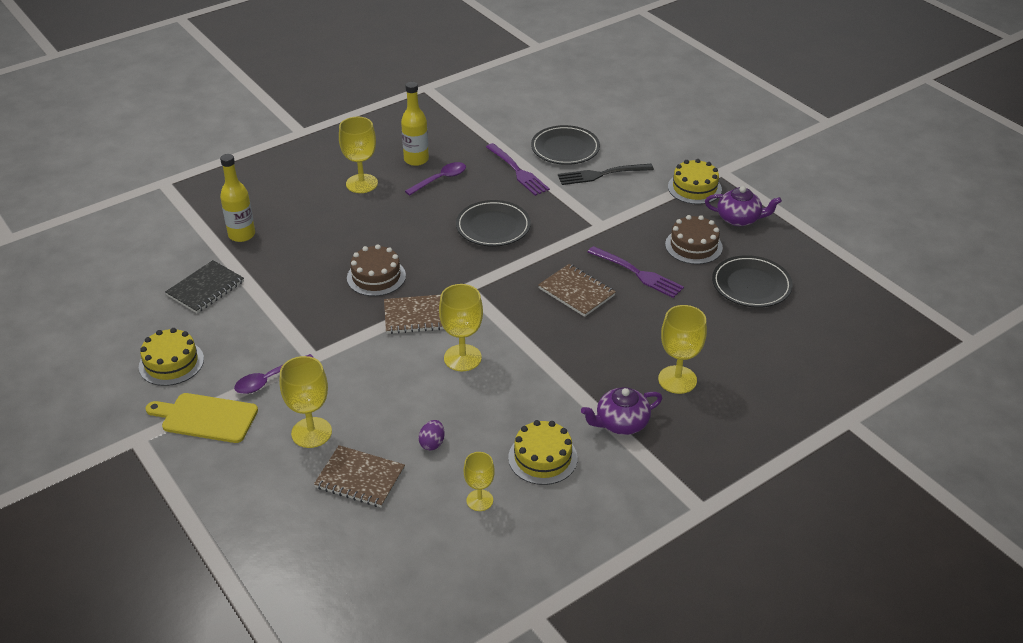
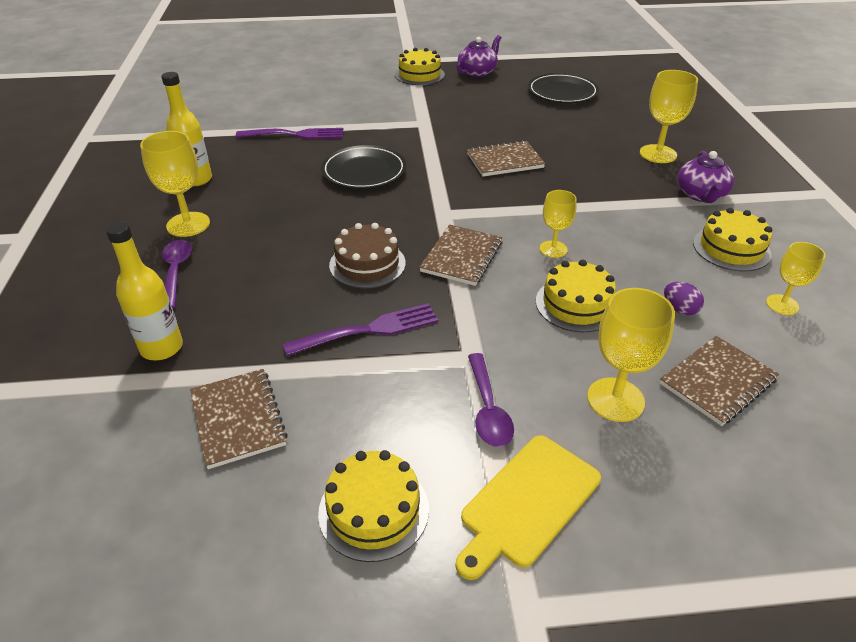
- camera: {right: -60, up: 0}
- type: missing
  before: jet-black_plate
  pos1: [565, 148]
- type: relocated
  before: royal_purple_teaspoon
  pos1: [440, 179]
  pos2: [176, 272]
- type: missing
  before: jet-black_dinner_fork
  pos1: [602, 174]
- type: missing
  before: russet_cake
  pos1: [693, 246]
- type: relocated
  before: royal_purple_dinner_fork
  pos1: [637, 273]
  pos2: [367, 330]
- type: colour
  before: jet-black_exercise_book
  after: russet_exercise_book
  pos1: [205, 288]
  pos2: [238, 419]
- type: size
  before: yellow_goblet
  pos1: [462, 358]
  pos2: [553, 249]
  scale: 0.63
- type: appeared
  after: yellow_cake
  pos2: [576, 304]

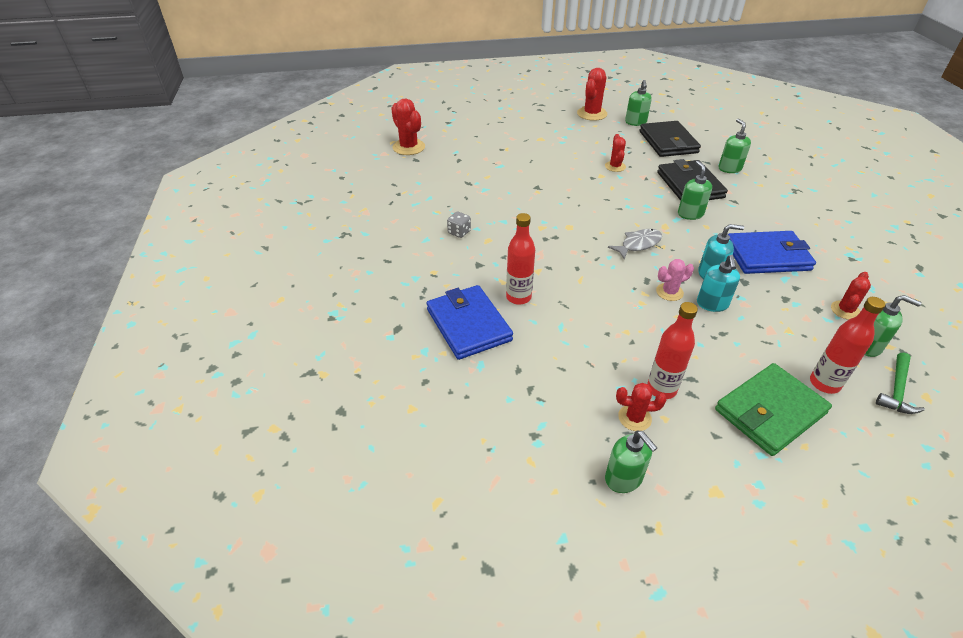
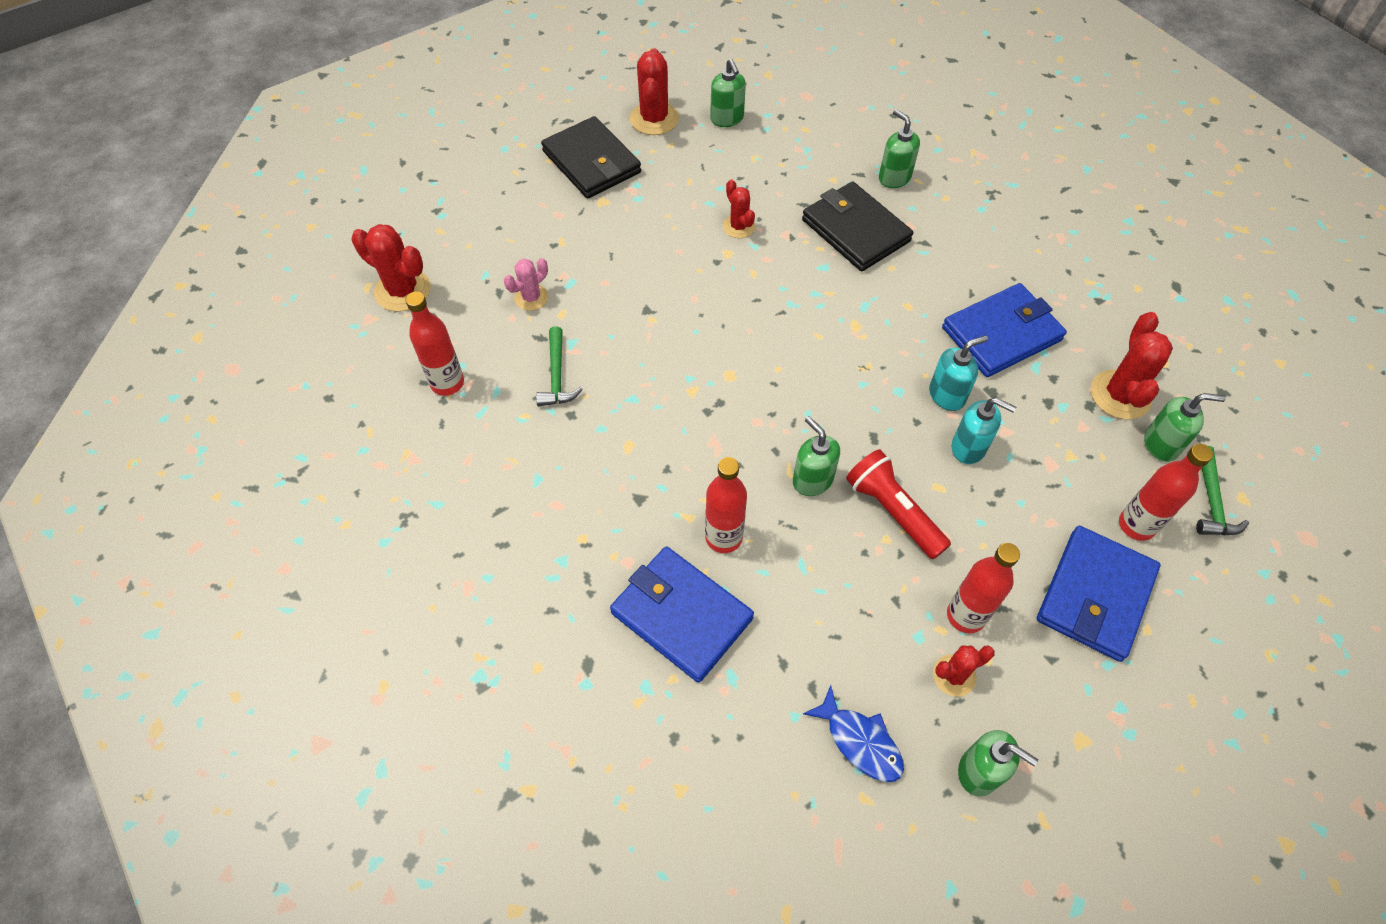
- camera: {right: -25, up: 15}
- type: relocated
  before: jet-black_wallet
  pos1: [668, 142]
  pos2: [592, 162]
- type: relocated
  before: green_soap_pump
  pos1: [690, 214]
  pos2: [812, 480]
- type: missing
  before: grey_die
  pos1: [459, 232]
- type: missing
  before: grey_fish_figure
  pos1: [638, 244]
- type: spun
  before: turquoise_soap_pump
  pos1: [712, 304]
  pos2: [969, 448]
  turn: -45
- type: relocated
  before: rose-pink_prickly_plant
  pos1: [669, 292]
  pos2: [531, 297]
- type: size
  before: crimson_prickly_plant
  pos1: [845, 310]
  pos2: [1120, 395]
  scale: 1.65
- type: colour
  before: green_wallet
  after: blue_wallet
  pos1: [770, 412]
  pos2: [1095, 595]
- type: appeared
  after: crimson_drink_bottle
  pos2: [447, 383]
- type: appeared
  after: green_carpenter's_hammer
  pos2: [557, 375]
- type: appeared
  after: crimson_torch
  pos2: [893, 511]
- type: appeared
  after: blue_fish_figure
  pos2: [860, 741]

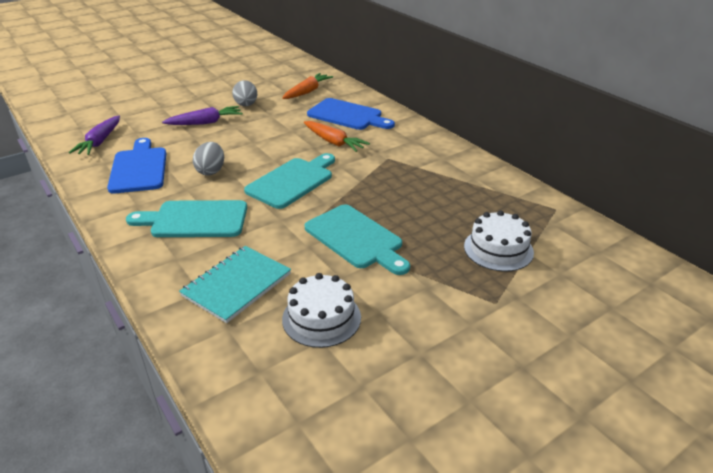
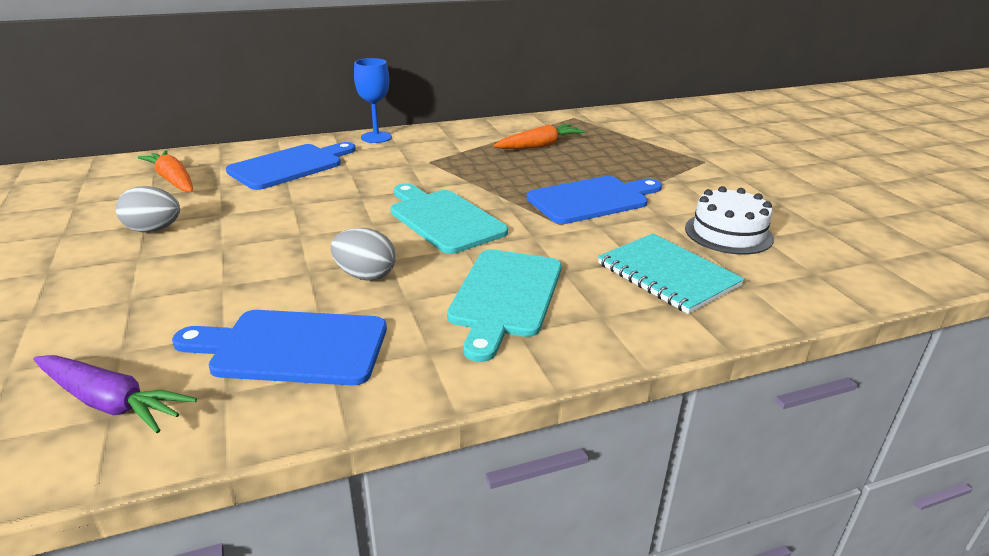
- camera: {right: -75, up: -5}
- type: missing
  before: royal_purple_carrot
  pos1: [205, 122]
- type: relocated
  before: orange_carrot
  pos1: [334, 142]
  pos2: [539, 146]
- type: colour
  before: turquoise_cutting_board
  after: blue_cutting_board
  pos1: [356, 239]
  pos2: [592, 200]
- type: missing
  before: white_cake
  pos1: [498, 249]
- type: appeared
  after: blue_goblet
  pos2: [376, 137]

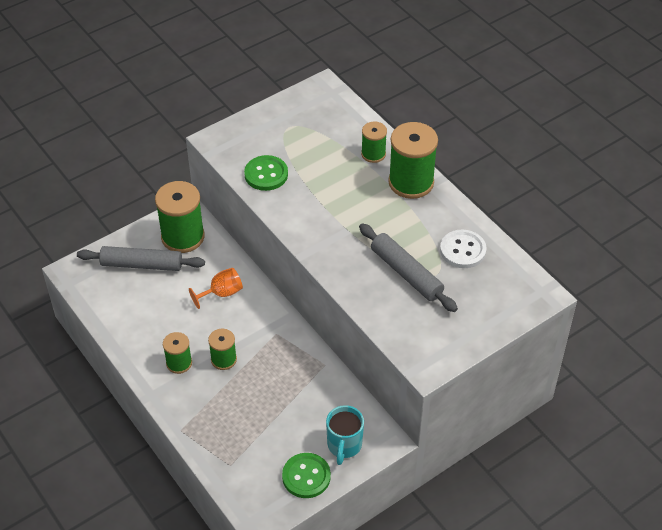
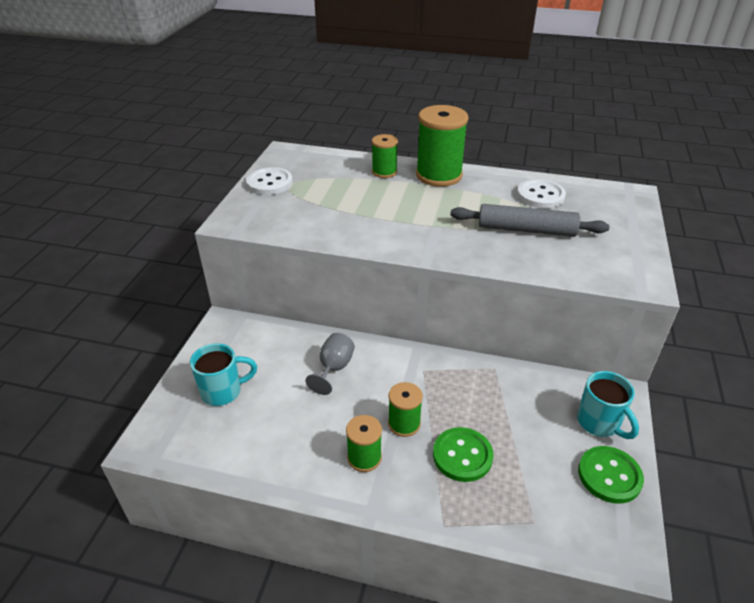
- camera: {right: -40, up: -10}
- type: relocated
  before: green_shirt_button
  pos1: [266, 174]
  pos2: [462, 456]
- type: missing
  before: green_reel_of_thread
  pos1: [183, 237]
- type: exchanged
  before: grey_pastry_roller
  after: turquoise_coffee_mug
  pos1: [142, 265]
  pos2: [223, 391]
- type: colour
  before: orange_goblet
  after: grey_goblet
  pos1: [221, 293]
  pos2: [334, 368]
- type: appeared
  after: white_shirt_button
  pos2: [269, 183]

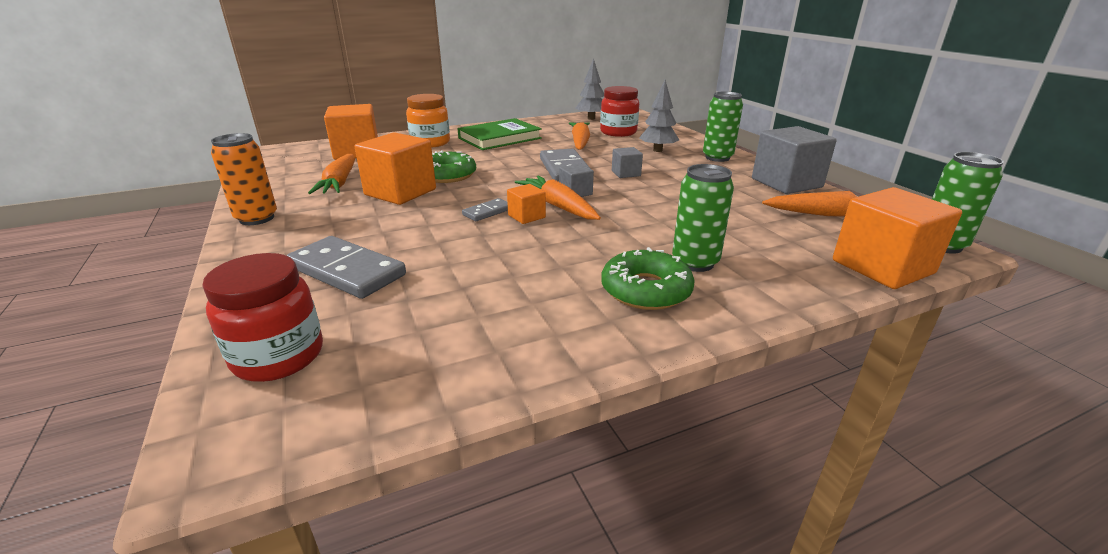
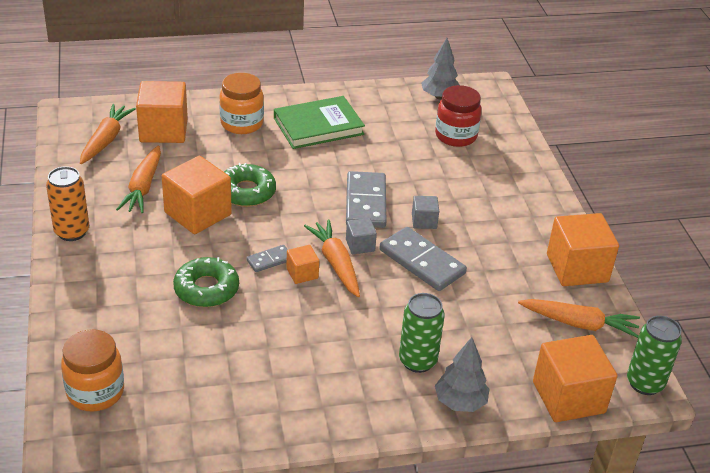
- camera: {right: 10, up: 10}
- type: relocated
  before: grey_tree
  pos1: [657, 150]
  pos2: [460, 402]
- type: missing
  before: green_can
  pos1: [717, 157]
- type: relocated
  before: orange_carrot
  pos1: [580, 142]
  pos2: [106, 140]
- type: colour
  before: grey_solid_cube
  after: orange_solid_cube
  pos1: [786, 183]
  pos2: [577, 268]
- type: relocated
  before: grey_domino
  pos1: [346, 271]
  pos2: [421, 262]
- type: relocated
  before: green_doughnut
  pos1: [646, 290]
  pos2: [206, 289]
- type: colour
  before: crimson_preserve_jar
  after: orange_preserve_jar
  pos1: [278, 356]
  pos2: [95, 392]

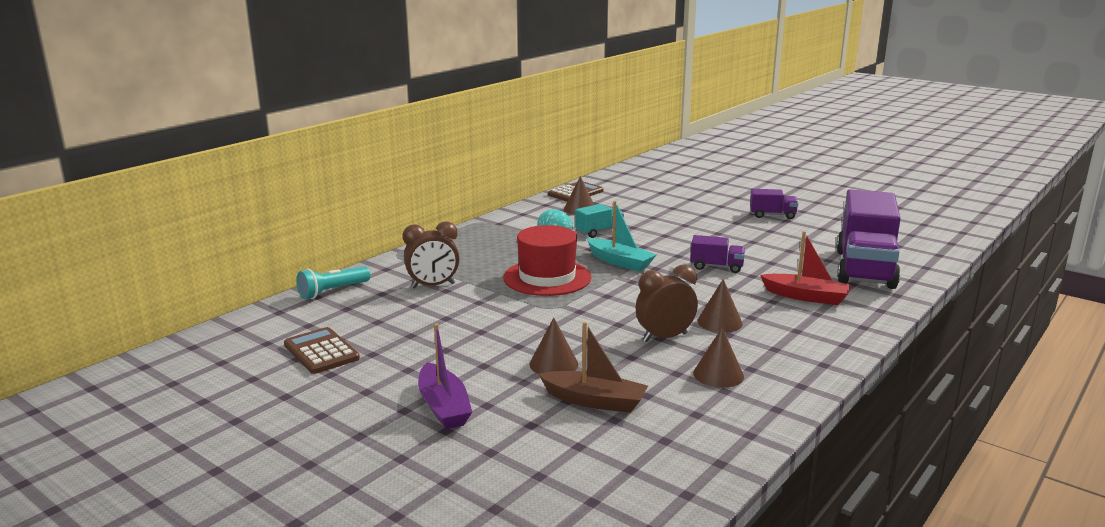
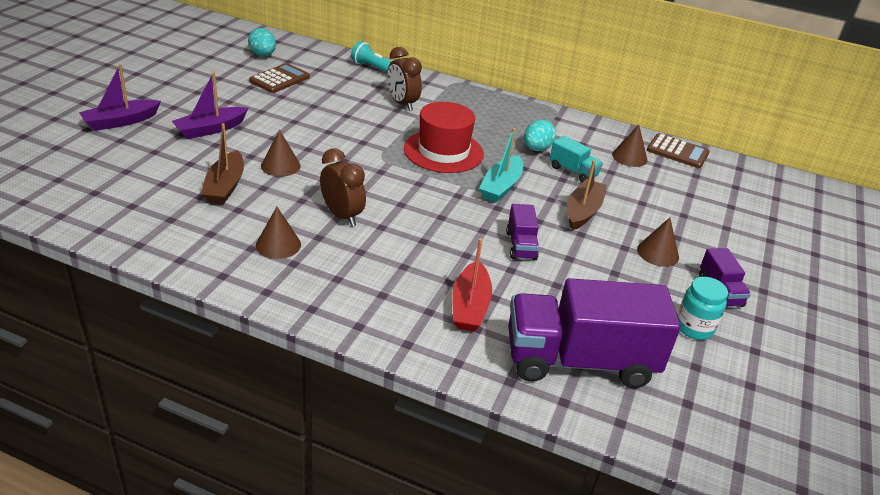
- camera: {right: 70, up: 15}
- type: relocated
  before: russet_solid_cone
  pos1: [719, 322]
  pos2: [658, 253]
- type: appeared
  after: turquoise_egg_shape
  pos2: [263, 55]
- type: appeared
  after: royal_purple_sailboat
  pos2: [121, 122]
- type: appeared
  after: russet_sailboat
  pos2: [583, 211]
- type: appeared
  after: turquoise_preserve_jar
  pos2: [694, 328]

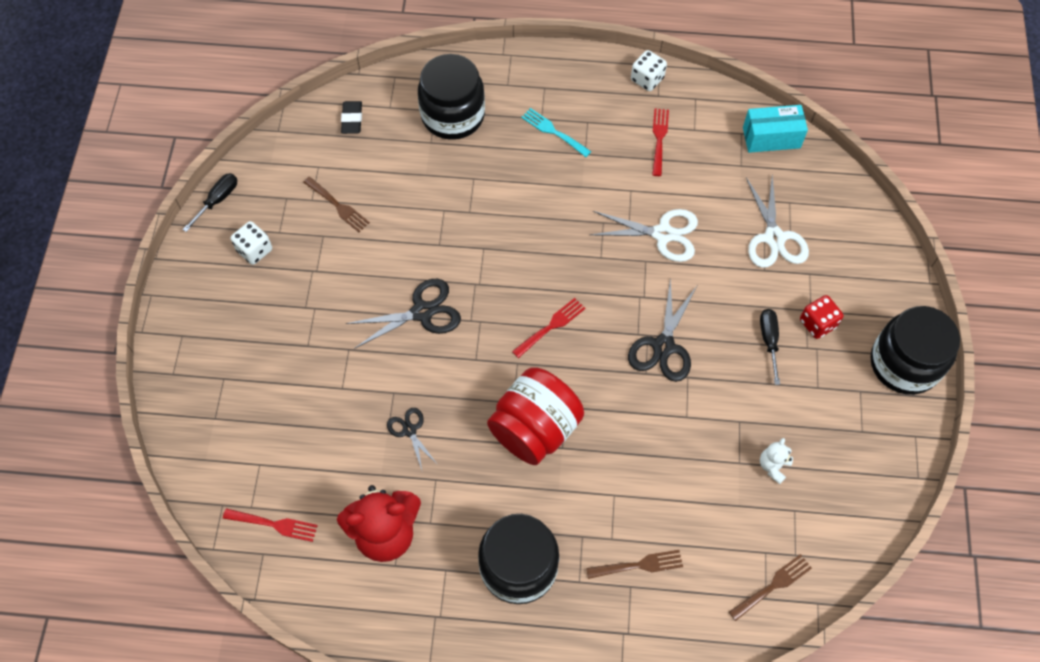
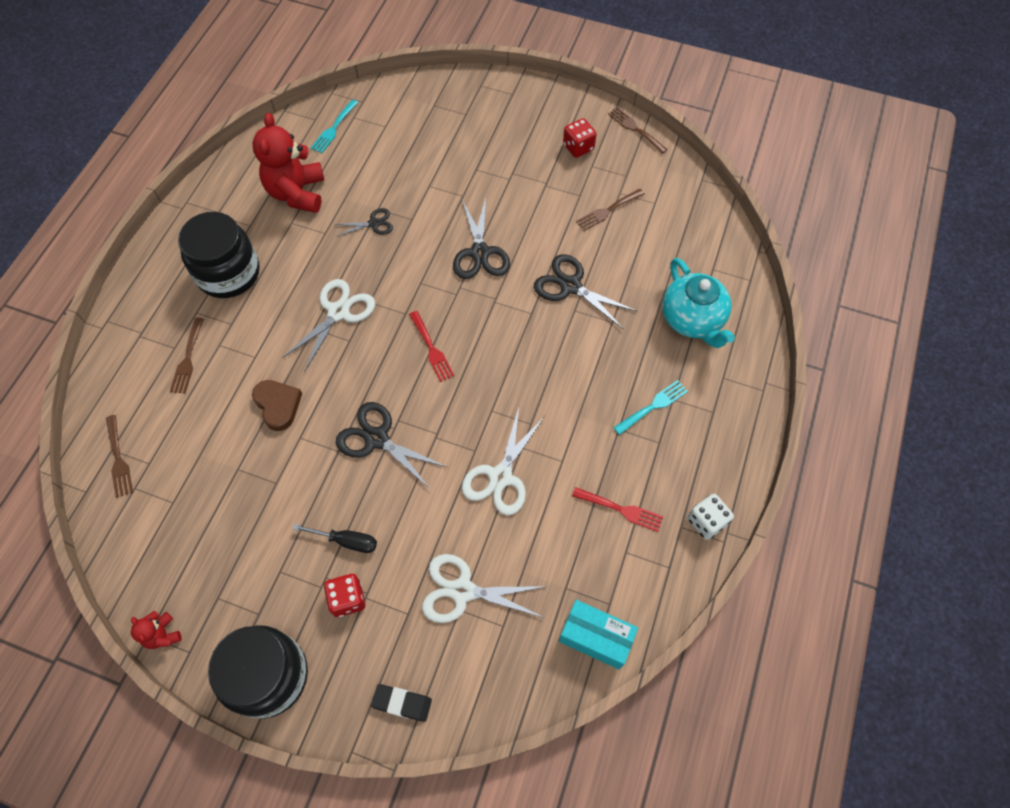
- camera: {right: 105, up: 0}
- type: exchanged
  before: jet-black_preserve_jar
  after: turquoise_china_teapot
  pos1: [453, 115]
  pos2: [692, 320]
- type: relocated
  before: jet-black_gum_eraser
  pos1: [352, 119]
  pos2: [402, 703]
- type: spun
  before: turquoise_box
  pos1: [771, 137]
  pos2: [595, 637]
  turn: -75
- type: exchanged
  before: jet-black_screwdriver
  after: russet_dinner_fork
  pos1: [217, 200]
  pos2: [635, 129]
- type: colour
  before: white_die
  after: crimson_die
  pos1: [254, 250]
  pos2: [578, 147]
- type: exchanged
  before: crimson_preserve_jar
  after: white_shears
  pos1: [535, 429]
  pos2: [338, 312]
- type: missing
  before: white_teddy
  pos1: [773, 466]
- type: colour
  before: crimson_dinner_fork
  after: turquoise_dinner_fork
  pos1: [274, 524]
  pos2: [334, 128]
- type: appeared
  after: jet-black_shears
  pos2: [570, 286]
- type: appeared
  after: russet_heart_shape
  pos2: [278, 405]
- type: appeared
  after: crimson_teddy
  pos2: [163, 634]

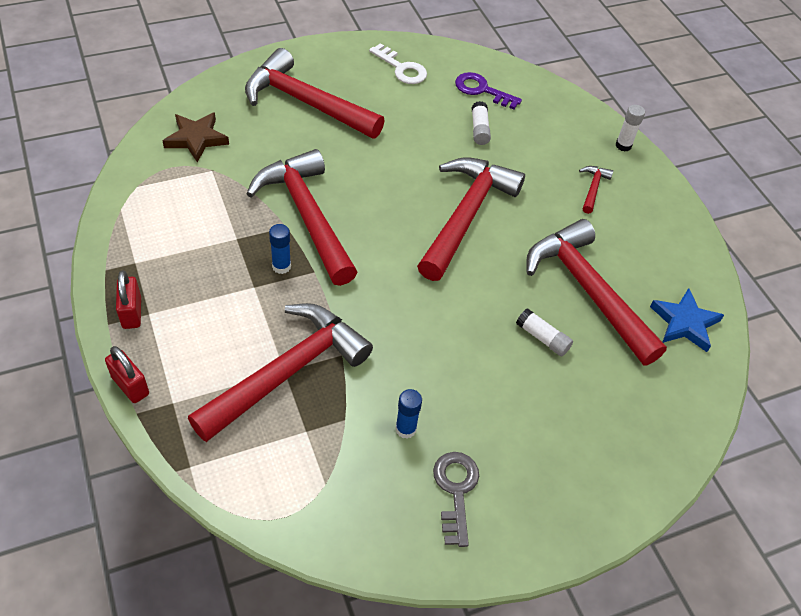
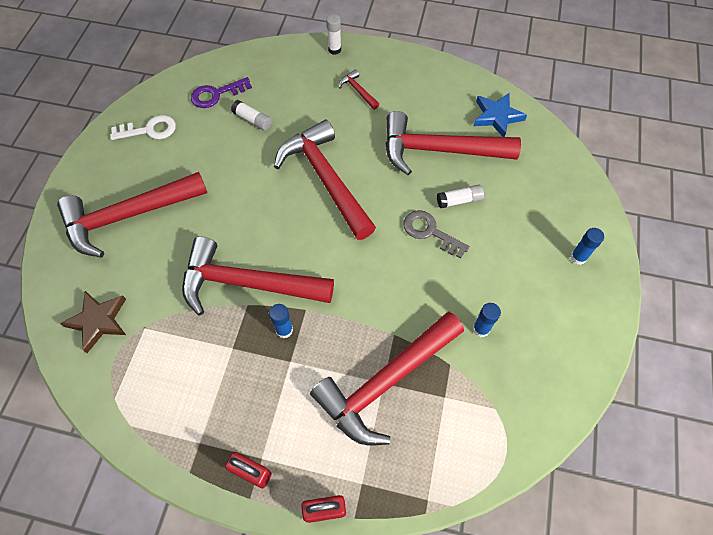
- camera: {right: -50, up: 10}
- type: spun
  before: crimson_carpenter's_hammer
  pos1: [287, 372]
  pos2: [386, 381]
  turn: -120
- type: relocated
  before: grey_latchkey
  pos1: [455, 491]
  pos2: [430, 232]
- type: appeared
  after: blue_glue_stick
  pos2: [578, 257]

